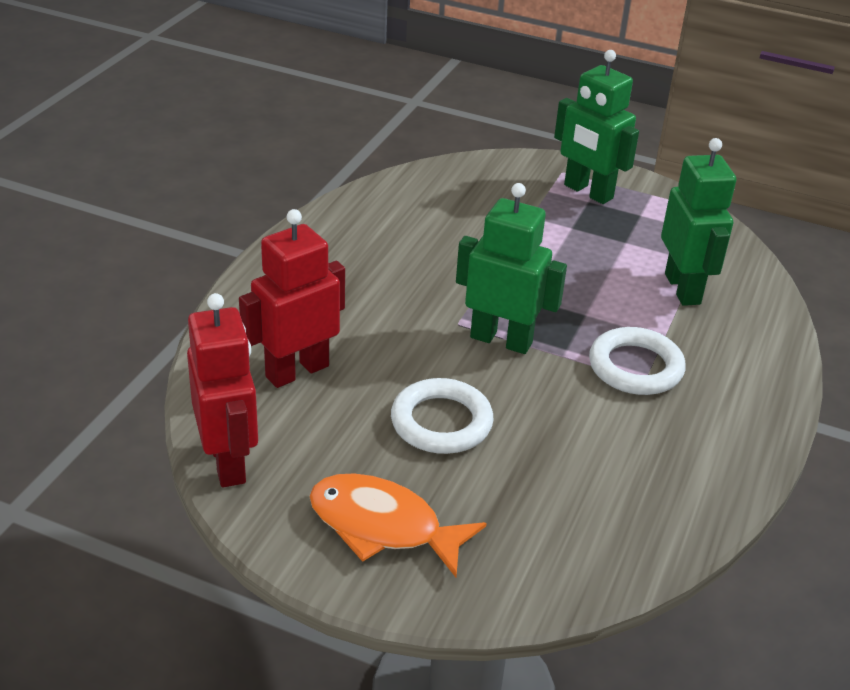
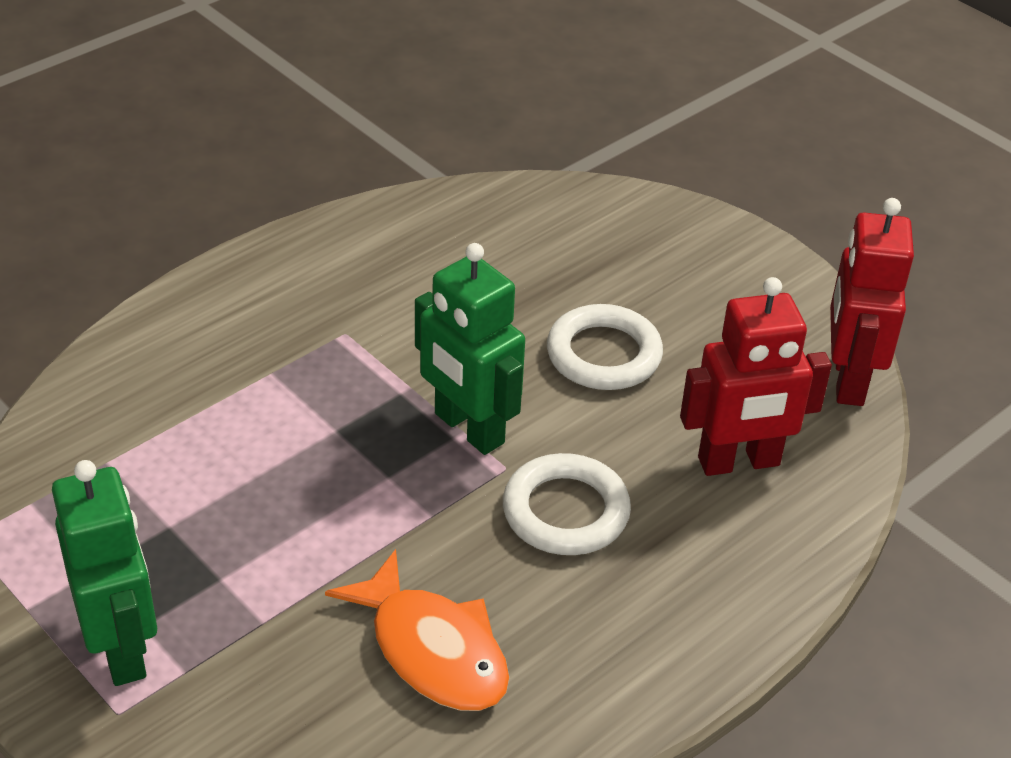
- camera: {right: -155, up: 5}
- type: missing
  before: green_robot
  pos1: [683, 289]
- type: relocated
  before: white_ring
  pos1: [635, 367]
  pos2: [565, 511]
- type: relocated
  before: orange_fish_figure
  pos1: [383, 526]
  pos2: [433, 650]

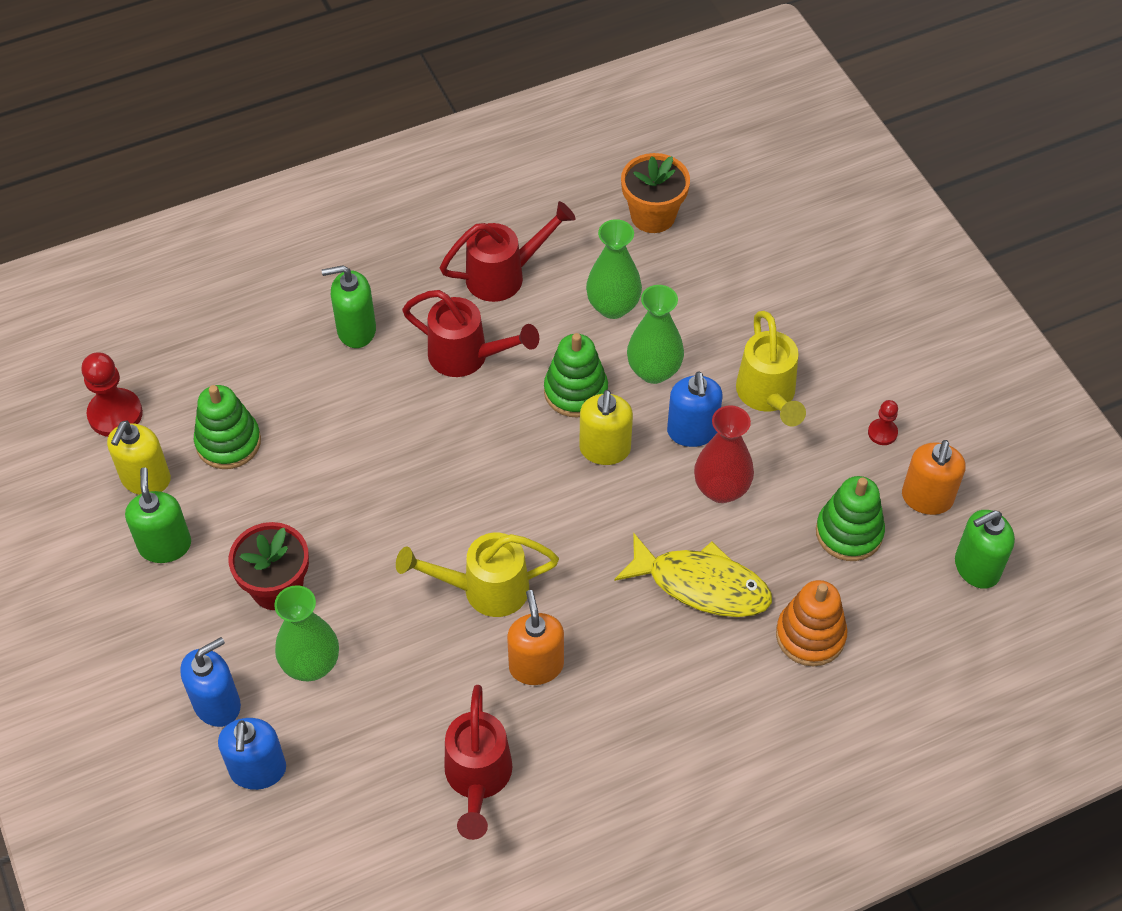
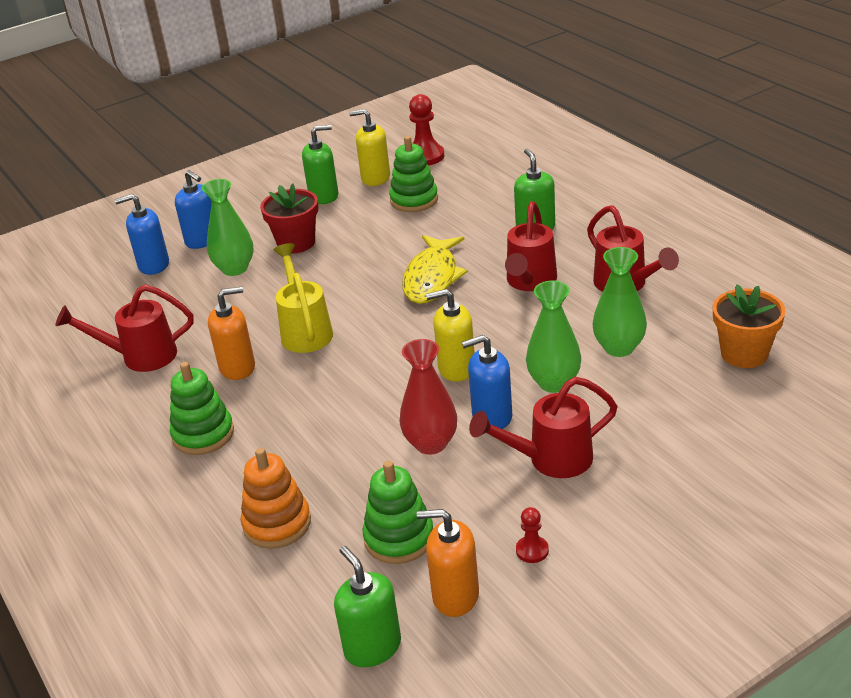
- camera: {right: 85, up: -20}
- type: colour
  before: yellow_sprinkling_can
  after: crimson_sprinkling_can
  pos1: [768, 397]
  pos2: [550, 460]
- type: relocated
  before: green_ring_stacker
  pos1: [575, 391]
  pos2: [203, 434]
- type: relocated
  before: yellow_fish_figure
  pos1: [701, 585]
  pos2: [432, 278]

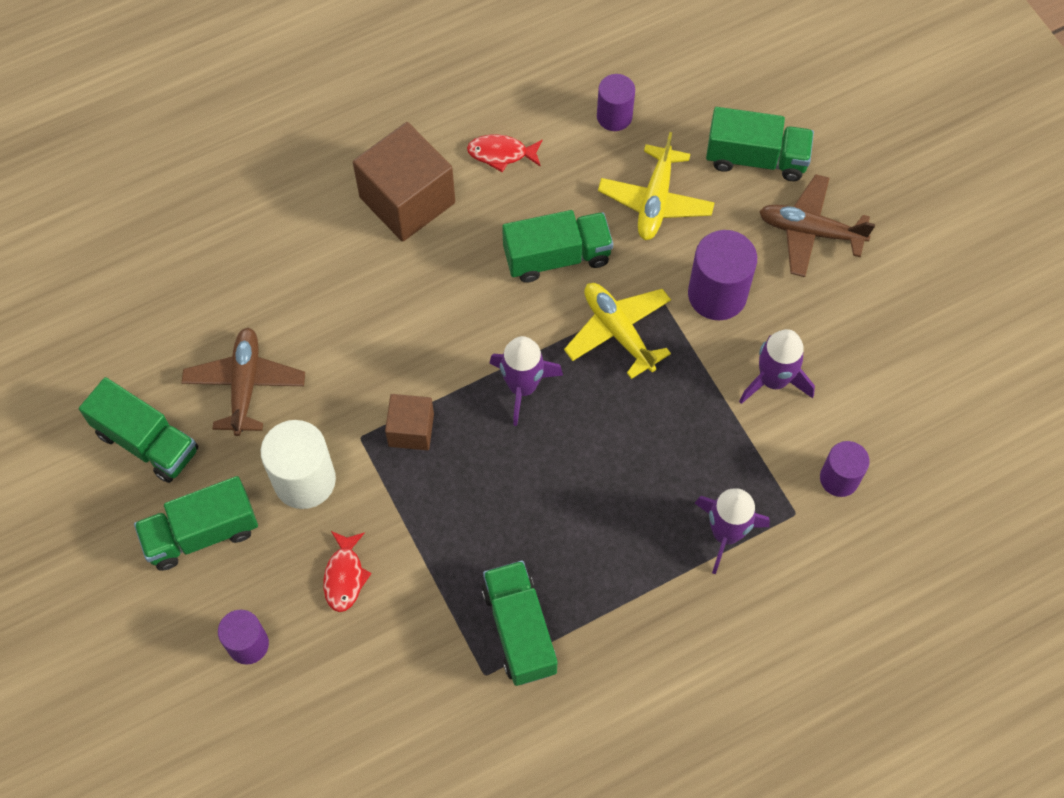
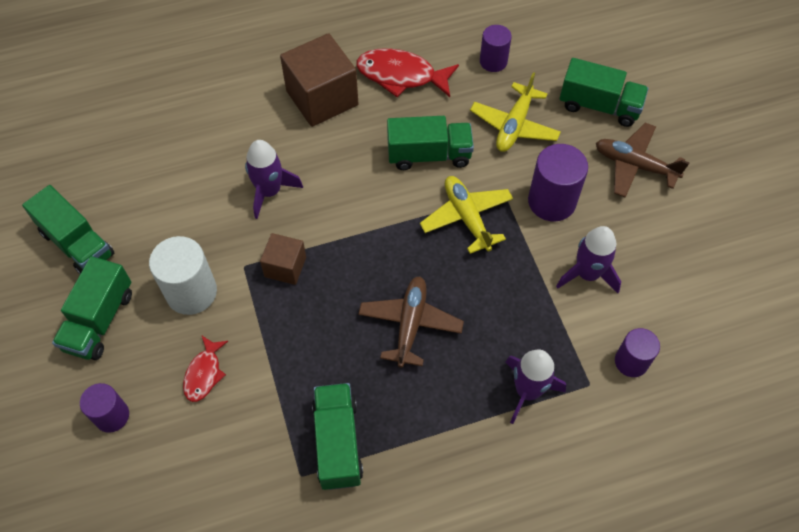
- camera: {right: 10, up: -5}
- type: size
  before: crimson_fish_figure
  pos1: [501, 154]
  pos2: [401, 75]
  scale: 1.73
- type: relocated
  before: russet_toy_plane
  pos1: [245, 385]
  pos2: [410, 324]
- type: relocated
  before: royal_purple_spaceship
  pos1: [522, 387]
  pos2: [269, 191]
- type: spun
  before: green_lorry
  pos1: [202, 533]
  pos2: [99, 320]
  turn: -60

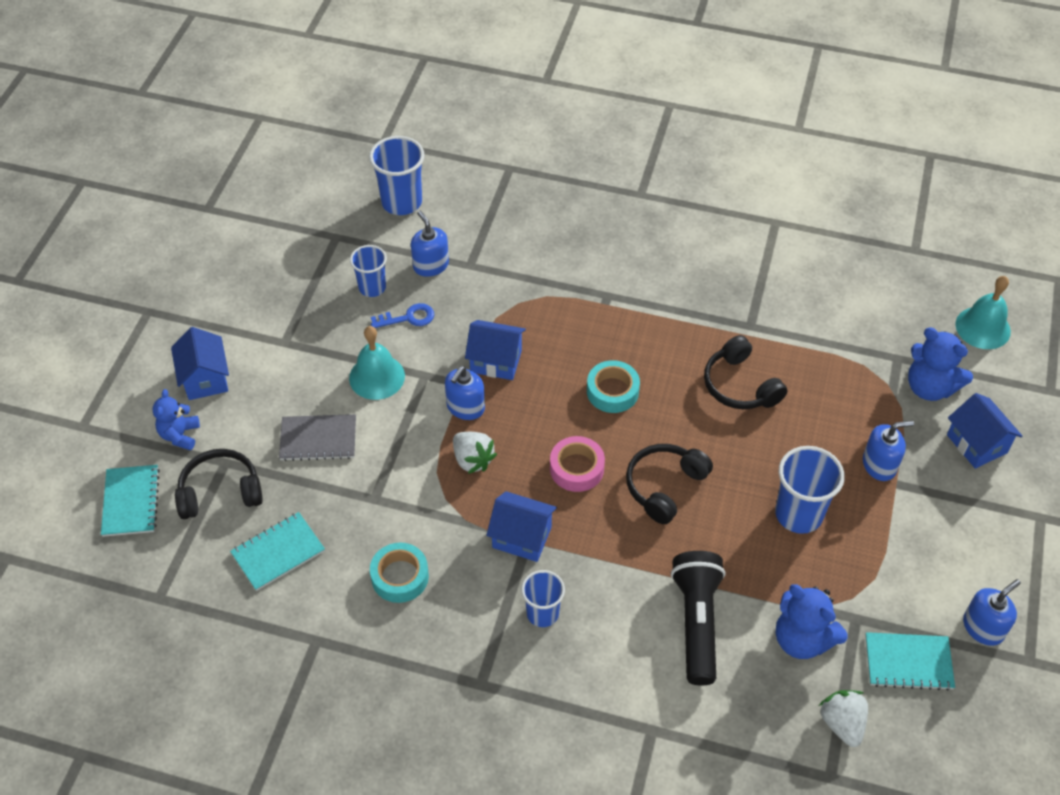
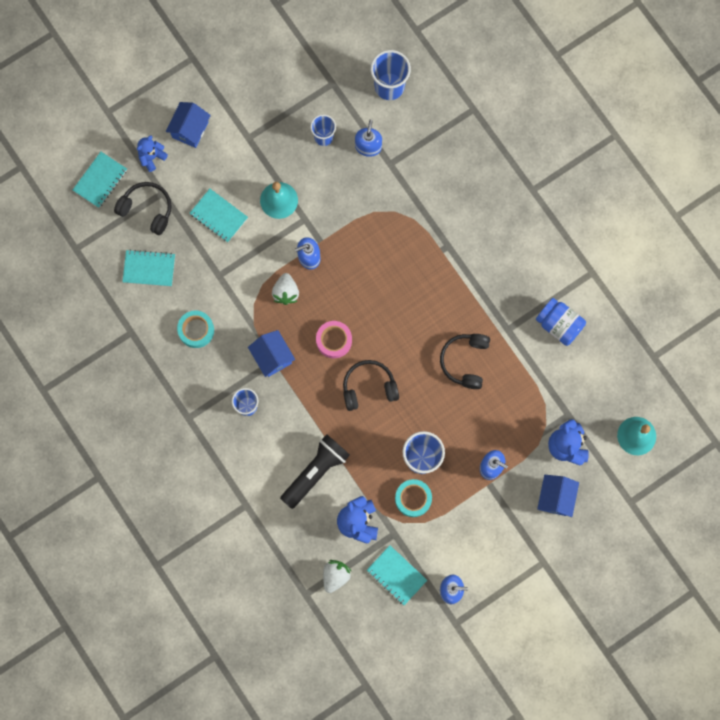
- camera: {right: 40, up: 25}
- type: missing
  before: blue_latchkey
  pos1: [408, 318]
- type: missing
  before: blue_house
  pos1: [496, 361]
- type: relocated
  before: turquoise_roll_of_tape
  pos1: [612, 391]
  pos2: [413, 498]
- type: colour
  before: grey_exercise_book
  after: turquoise_exercise_book
  pos1: [318, 439]
  pos2: [218, 216]
- type: appeared
  after: blue_preserve_jar
  pos2: [559, 325]

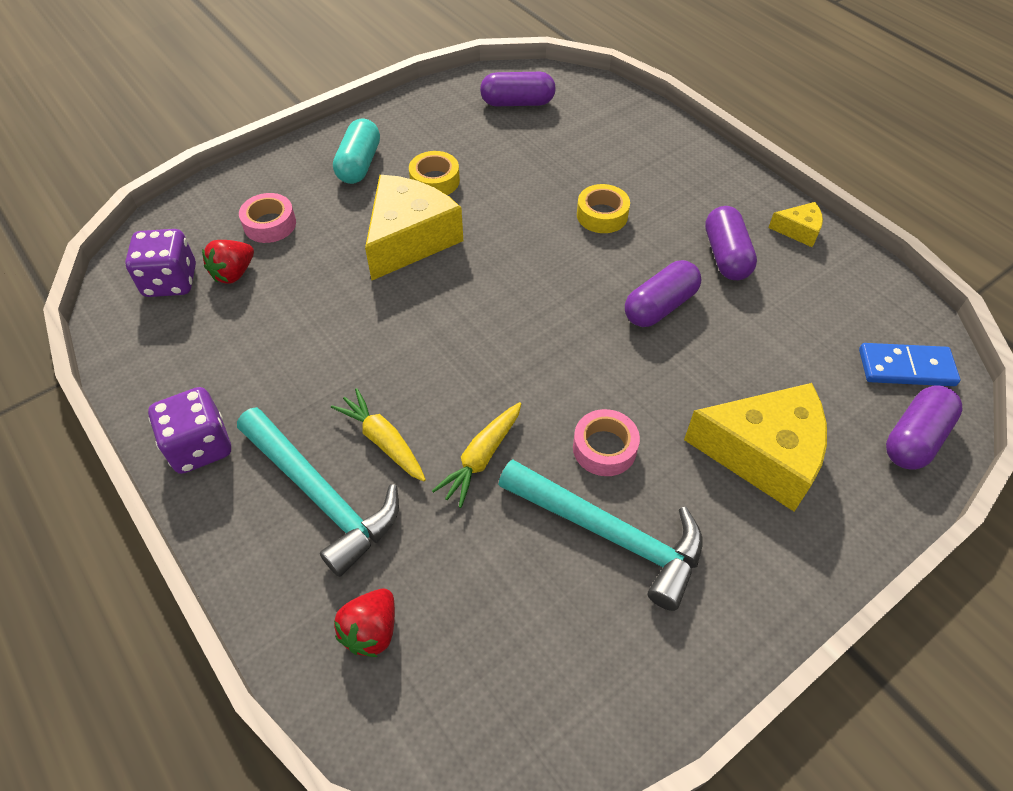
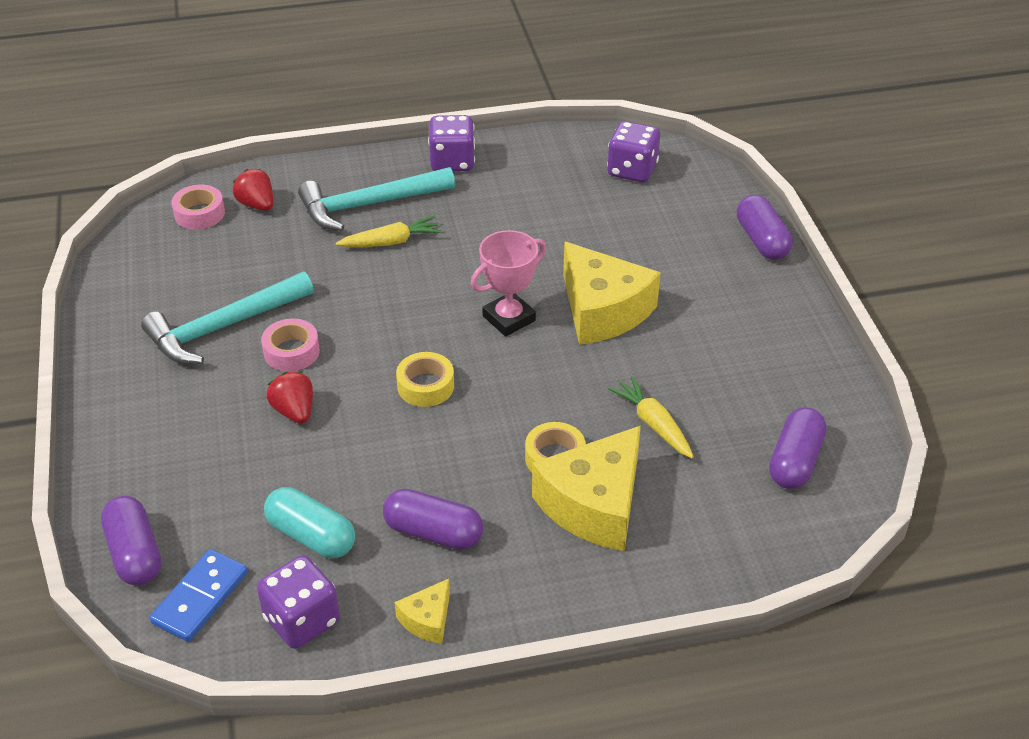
- camera: {right: 115, up: -10}
- type: relocated
  before: turquoise_pill
  pos1: [359, 164]
  pos2: [311, 536]
- type: relocated
  before: yellow_roll_of_tape
  pos1: [435, 181]
  pos2: [425, 386]
- type: relocated
  before: rose-pink_roll_of_tape
  pos1: [270, 224]
  pos2: [199, 214]
- type: relocated
  before: crimson_strawberry
  pos1: [234, 273]
  pos2: [294, 411]
- type: relocated
  before: royal_purple_pill
  pos1: [660, 306]
  pos2: [762, 240]
- type: relocated
  before: yellow_cheese_wedge
  pos1: [763, 454]
  pos2: [594, 504]
- type: relocated
  before: yellow_carrot
  pos1: [481, 458]
  pos2: [653, 424]
- type: appeared
  after: rose-pink_trophy
  pos2: [509, 318]
- type: appeared
  after: royal_purple_die
  pos2: [302, 620]

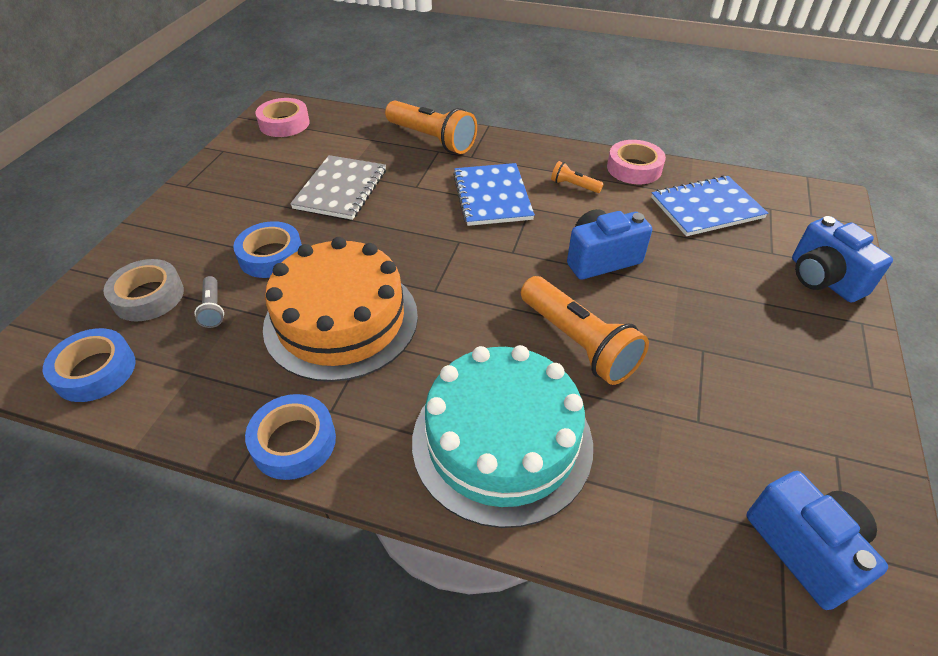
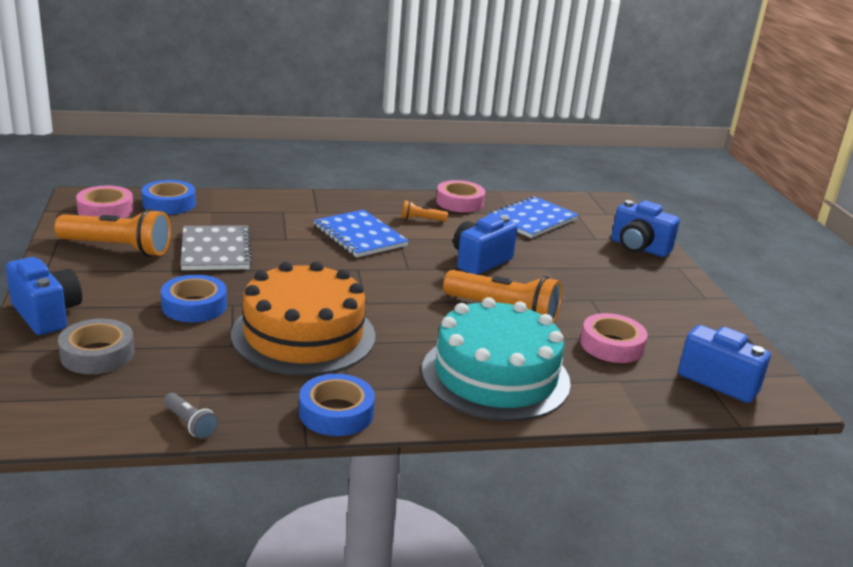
- camera: {right: -30, up: -20}
- type: relocated
  before: orange_torch
  pos1: [432, 139]
  pos2: [118, 248]
- type: relocated
  before: grey_torch
  pos1: [213, 309]
  pos2: [190, 424]
- type: relocated
  before: blue_roll_of_tape
  pos1: [95, 371]
  pos2: [169, 204]
- type: appeared
  after: blue_compact_camera
  pos2: [46, 314]
- type: appeared
  after: rose-pink_roll_of_tape
  pos2: [611, 345]

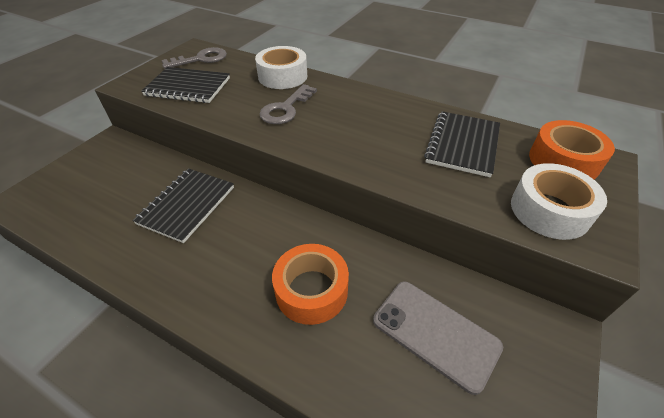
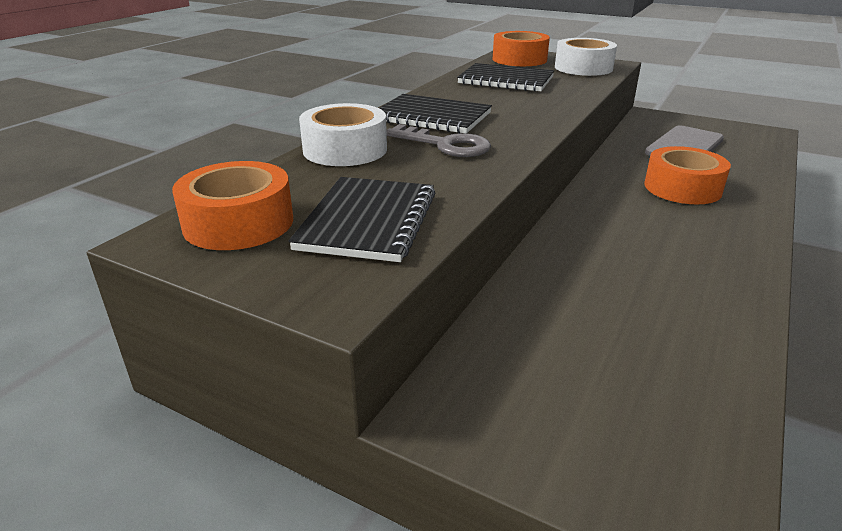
- camera: {right: -90, up: -15}
- type: exchanged
  before: grey_latchkey
  after: orange_roll_of_tape
  pos1: [200, 59]
  pos2: [238, 223]
- type: relocated
  before: jet-black_exercise_book
  pos1: [187, 205]
  pos2: [432, 117]

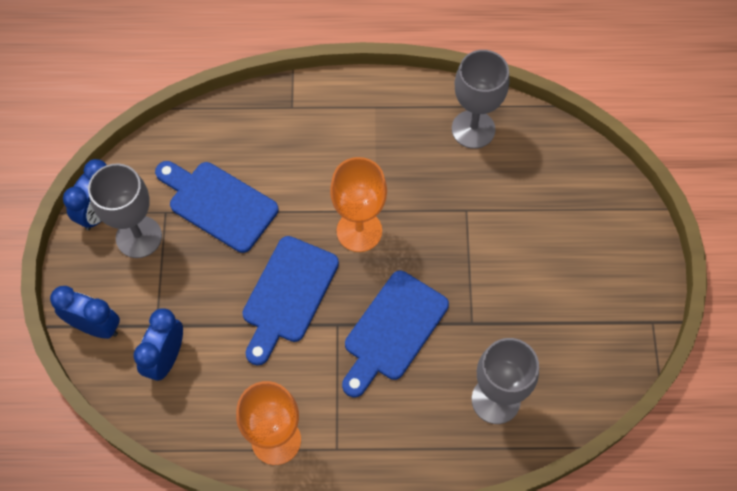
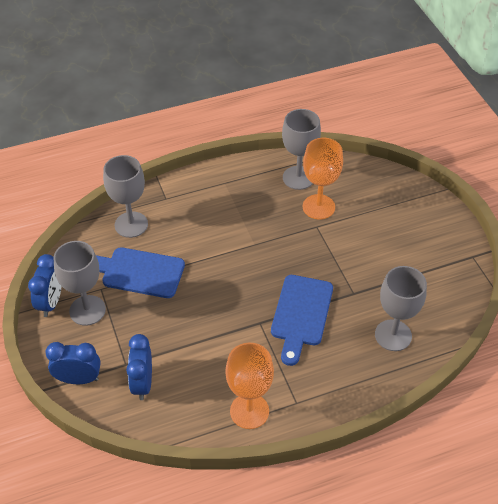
- camera: {right: -20, up: -15}
- type: relocated
  before: orange_goblet
  pos1: [359, 231]
  pos2: [318, 207]
- type: missing
  before: blue_cutting_board
  pos1: [288, 295]
- type: appeared
  after: grey_goblet
  pos2: [131, 224]

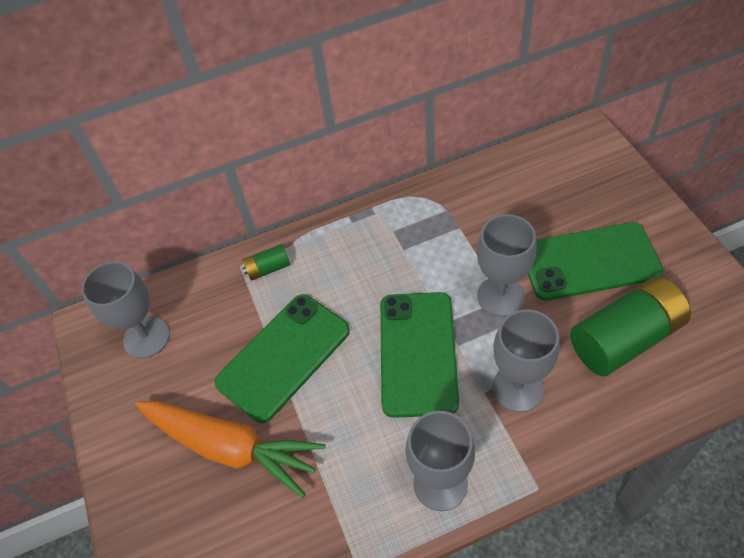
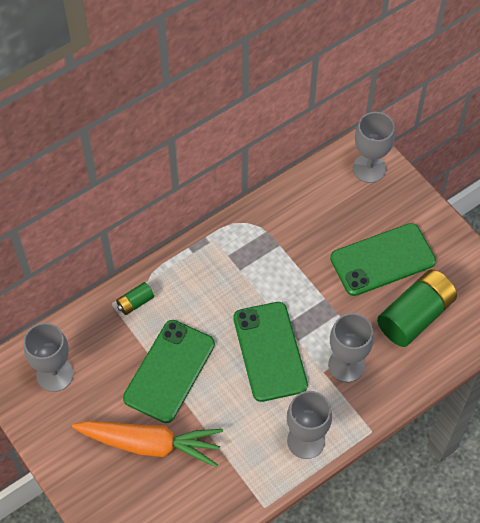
- camera: {right: -20, up: 5}
- type: relocated
  before: grey_goblet
  pos1: [500, 296]
  pos2: [369, 168]

